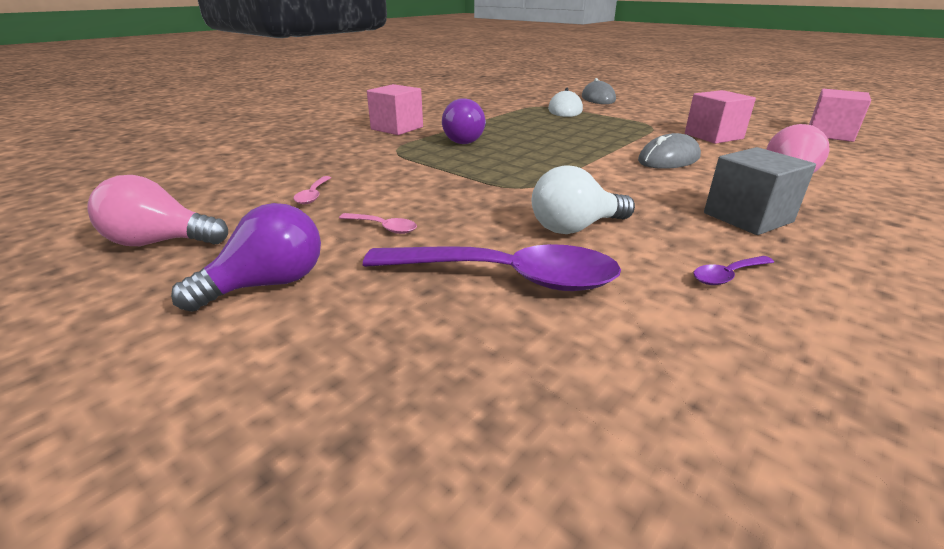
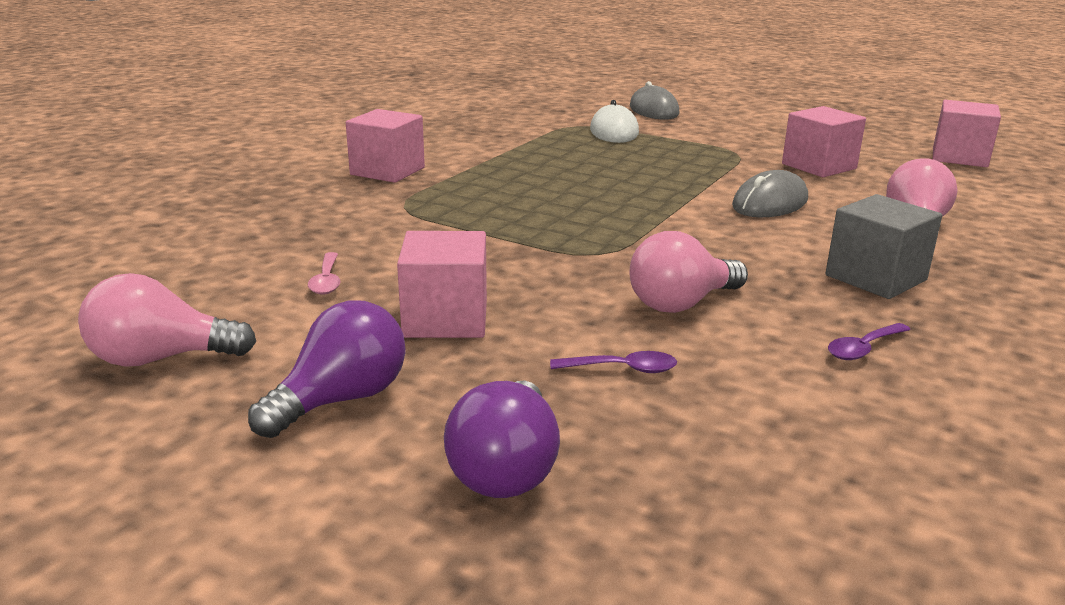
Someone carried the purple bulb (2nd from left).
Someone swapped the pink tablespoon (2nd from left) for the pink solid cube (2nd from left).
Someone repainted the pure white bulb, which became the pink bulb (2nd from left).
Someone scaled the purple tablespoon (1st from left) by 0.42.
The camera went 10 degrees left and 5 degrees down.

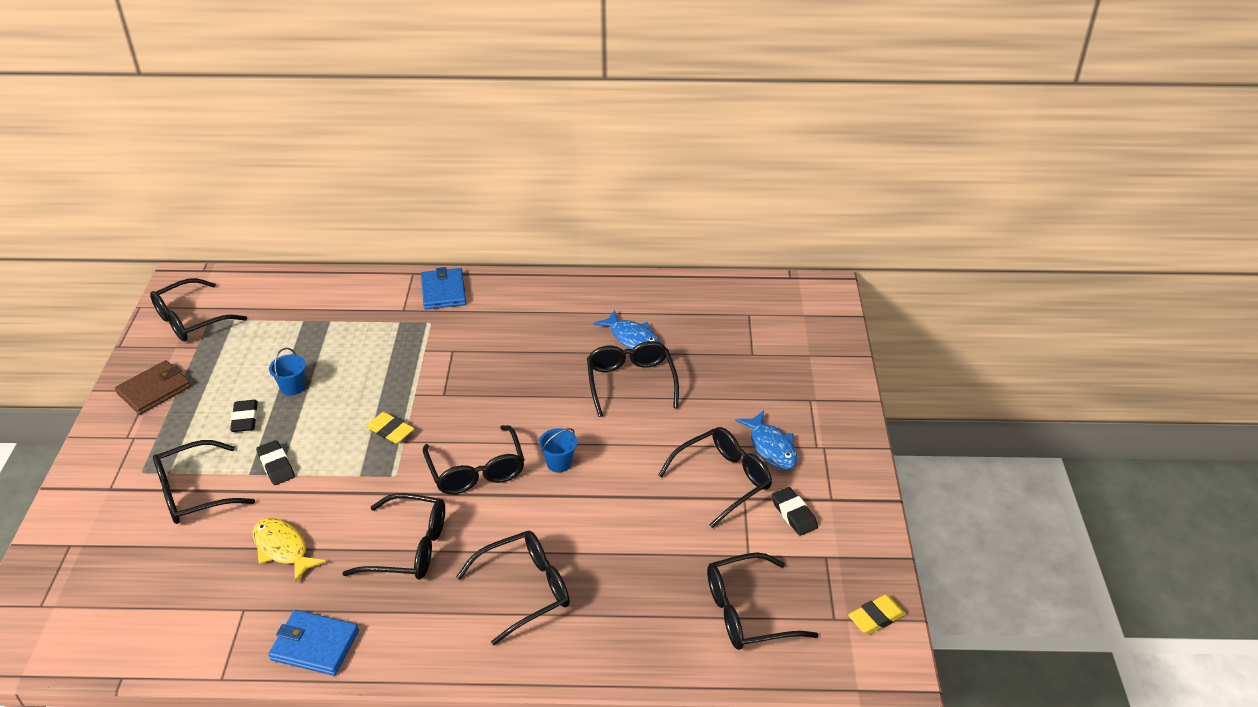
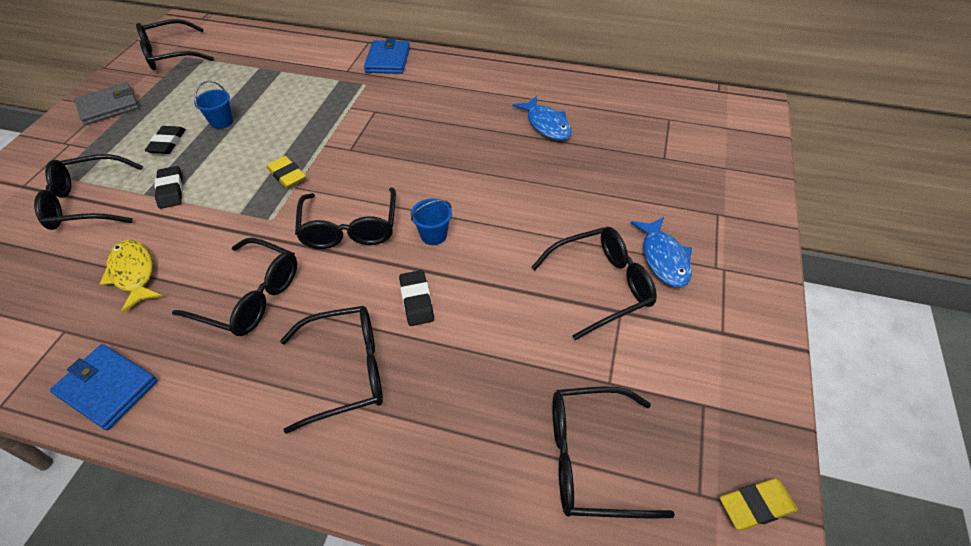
Someone took away the jet-black eyeglasses (6th from left).
Someone carried the jet-black gum eraser (3rd from left).
Someone repainted the dark brown card wallet, which became the gray card wallet.
The camera went 15 degrees right and 10 degrees up.

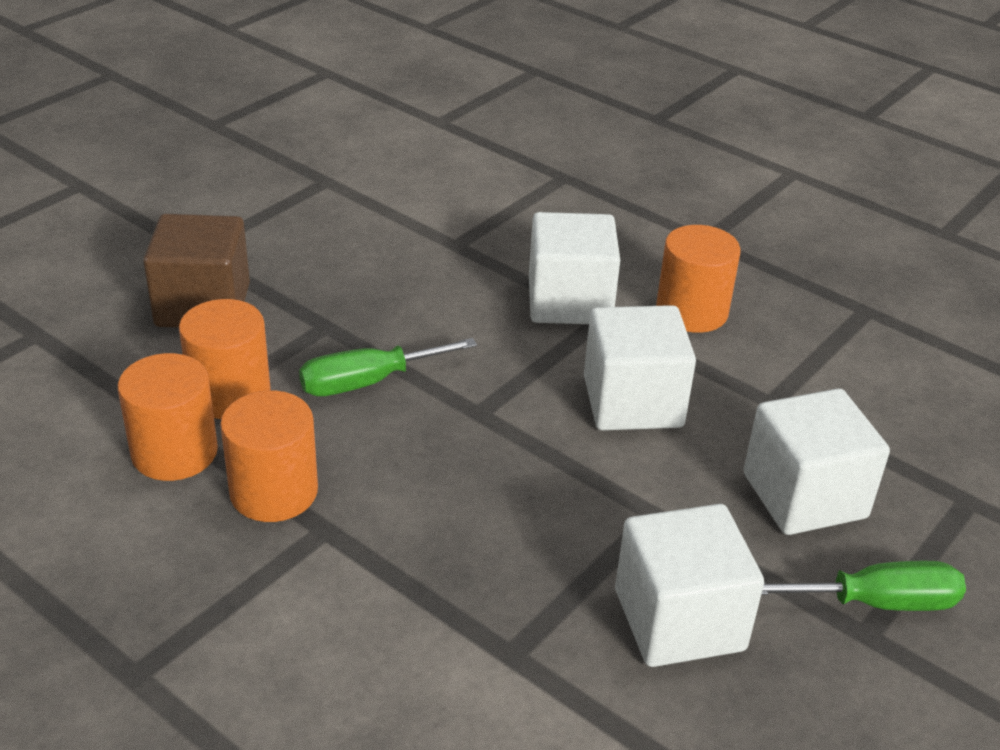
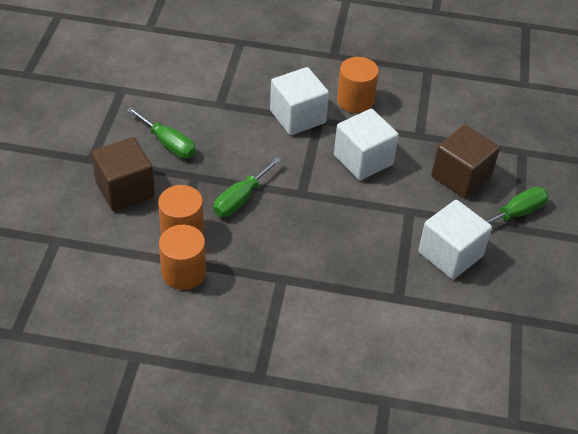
Someone took away the orange solid cylinder (3rd from left).
Someone put down the green flat screwdriver (1st from left).
Someone repainted the pure white solid cube (4th from left), which became the dark brown solid cube (2nd from left).
The camera went 30 degrees left and 10 degrees up.

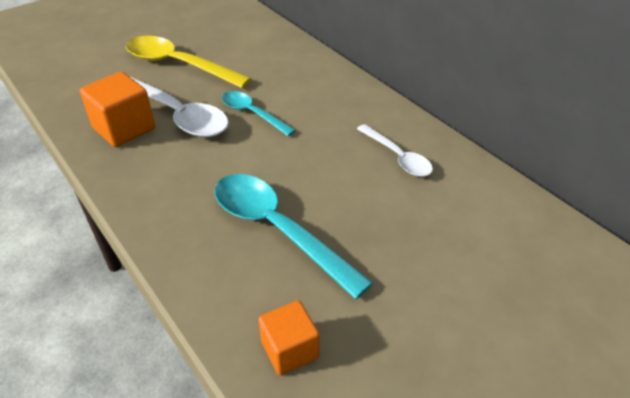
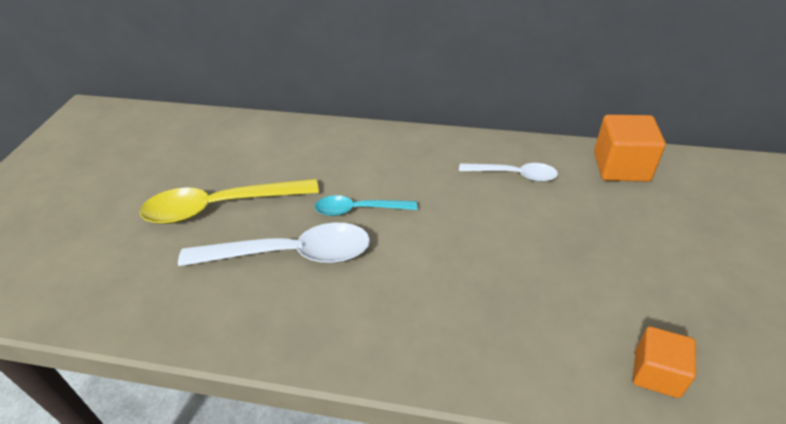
Someone took away the aqua tablespoon (2nd from left).
Someone carried the orange solid cube (1st from left).
The camera went 40 degrees left and 0 degrees up.

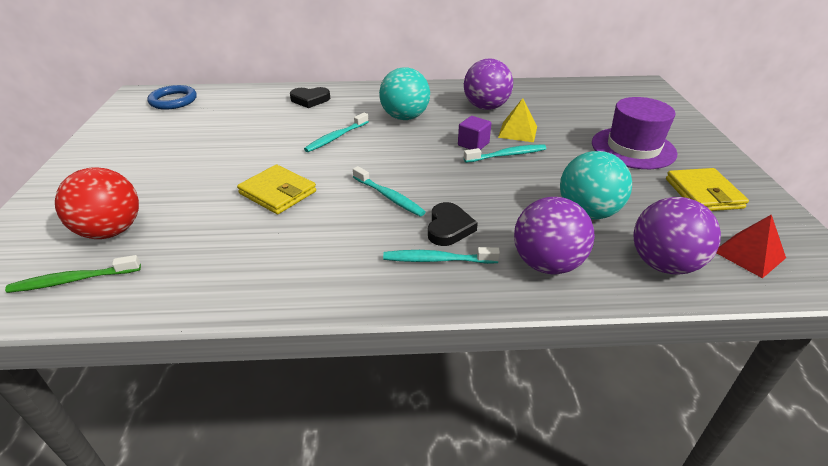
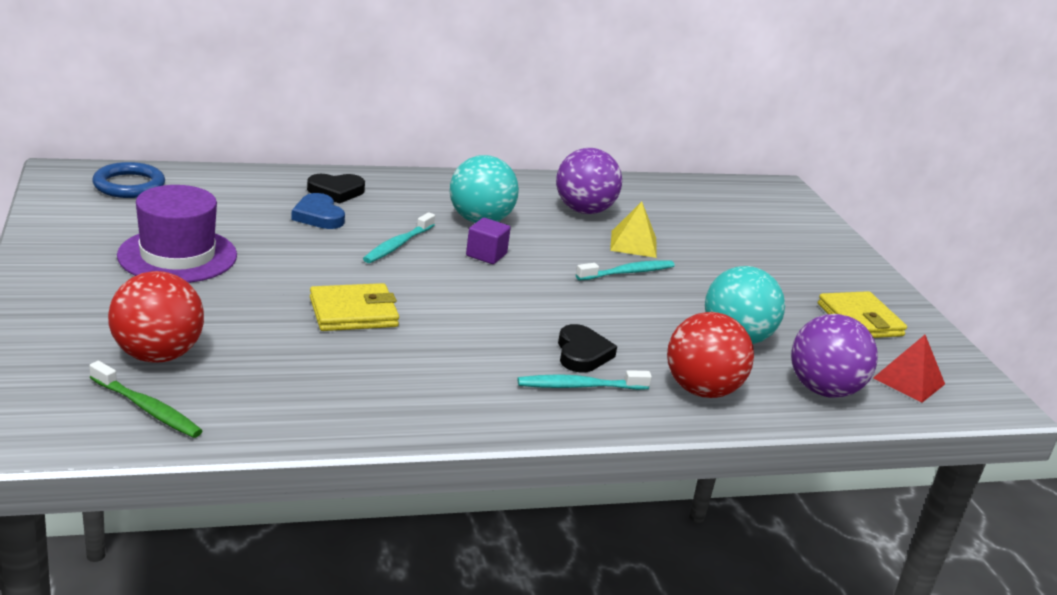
Someone took away the aqua dental brush (2nd from left).
Someone put down the royal blue heart shape.
Someone carried the purple solid cube.
Someone carried the purple top hat.
Someone repainted the purple sphere (2nd from left), which became the red sphere (2nd from left).
Someone rotated the green dental brush by 120 degrees counterclockwise.
Someone rotated the golden card wallet (1st from left) by 45 degrees counterclockwise.
The camera went 15 degrees left and 10 degrees down.

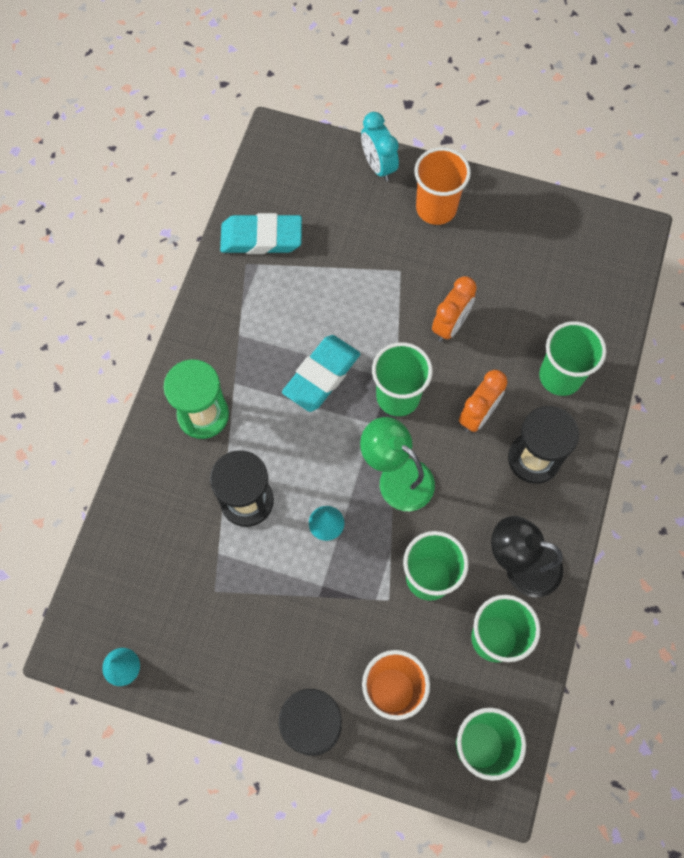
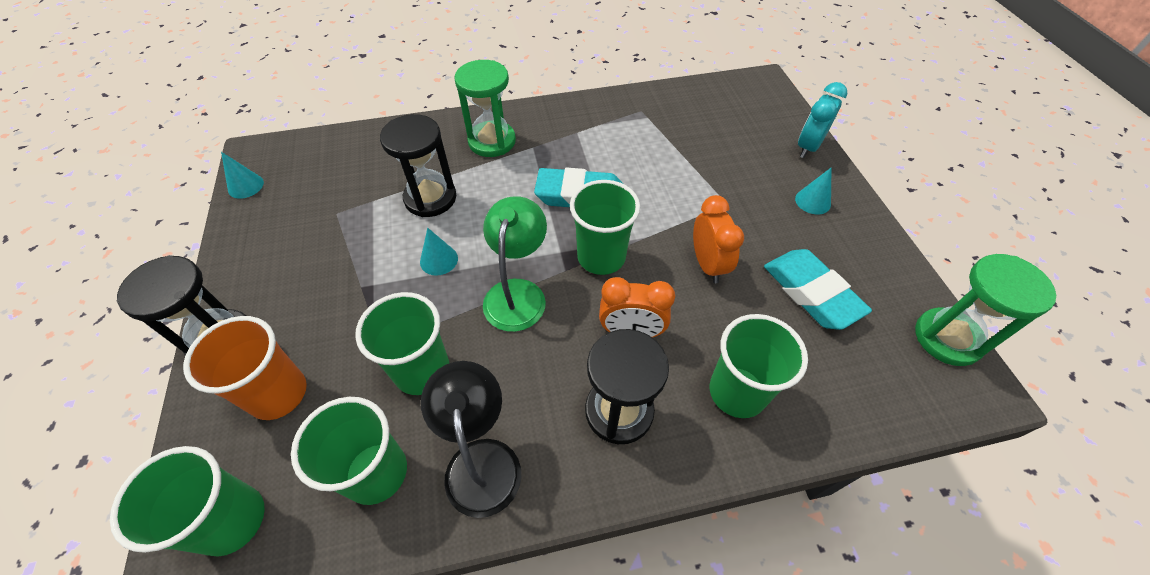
Someone put down the green hourglass (2nd from left).
Someone carried the aqua gum eraser (1st from left in the first image).
Someone swapped the orange cup (2nd from left) for the aqua solid cone (3rd from left).
Someone rotated the orange clock (1st from left in the first image) by 105 degrees counterclockwise.
The camera went 60 degrees right and 15 degrees down.

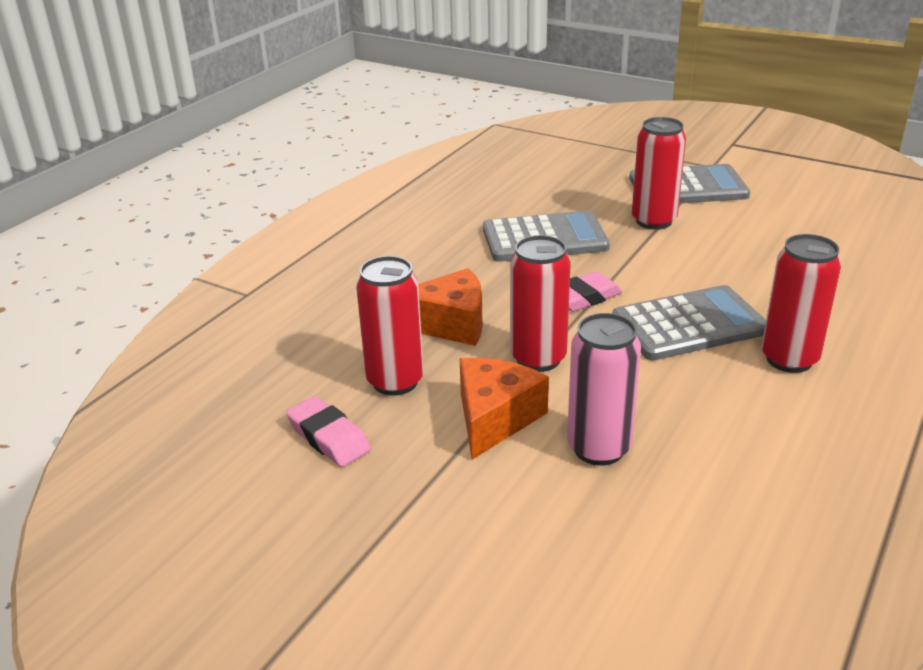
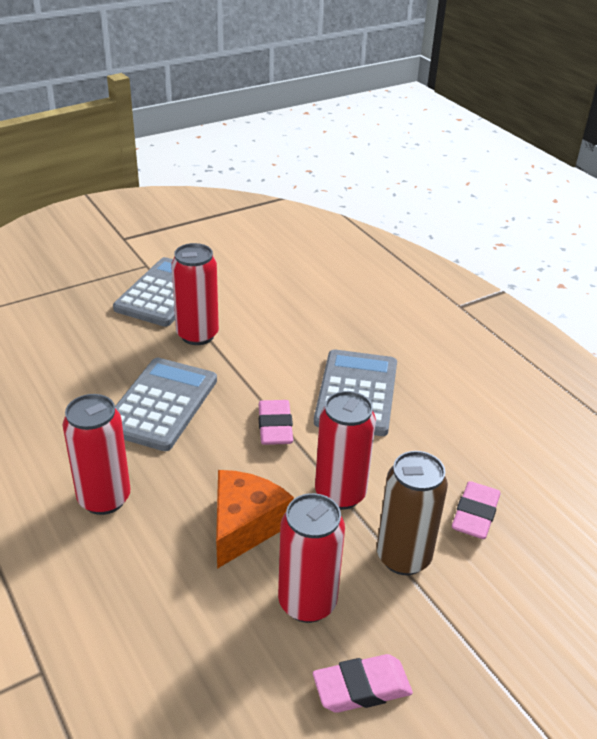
Someone carried the red can (4th from left in the first image).
Someone swapped the orange cheese wedge (2nd from left) for the dark brown can.
Someone swapped the pink can for the pink gum eraser (3rd from left).
The camera went 65 degrees left and 5 degrees up.

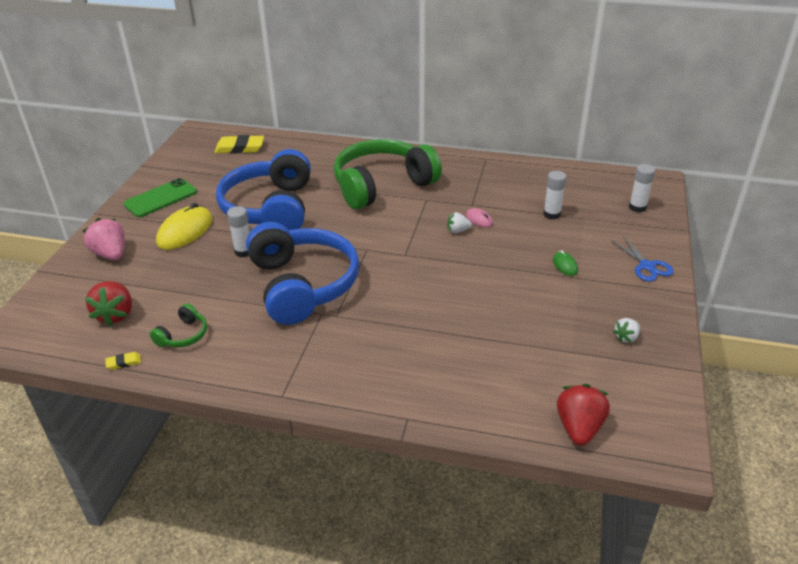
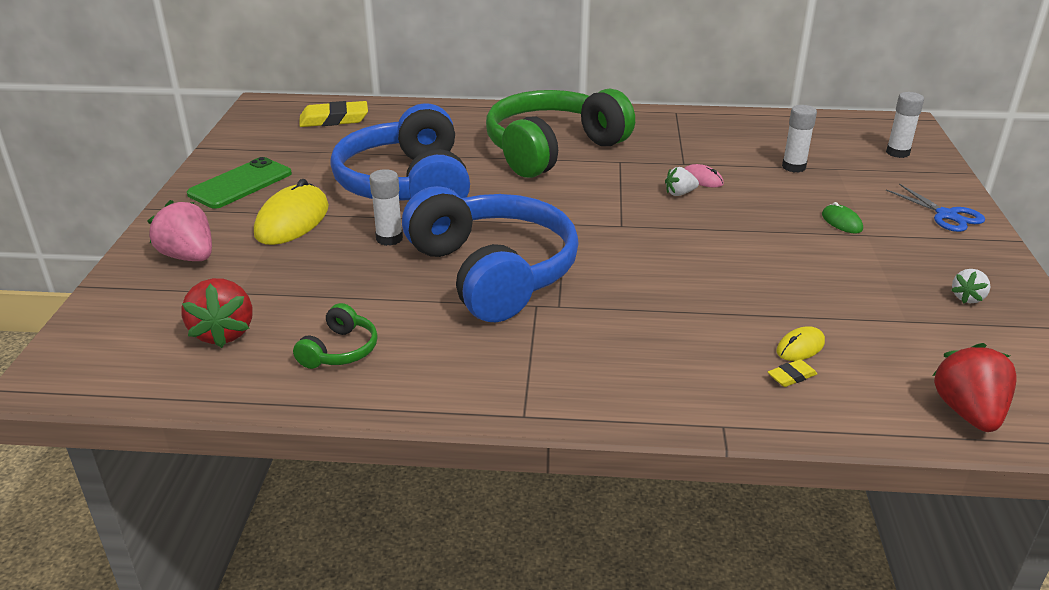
Someone put down the golden computer mouse (2nd from left).
Someone carried the golden gum eraser (1st from left in the first image).
The camera went 10 degrees left and 5 degrees down.

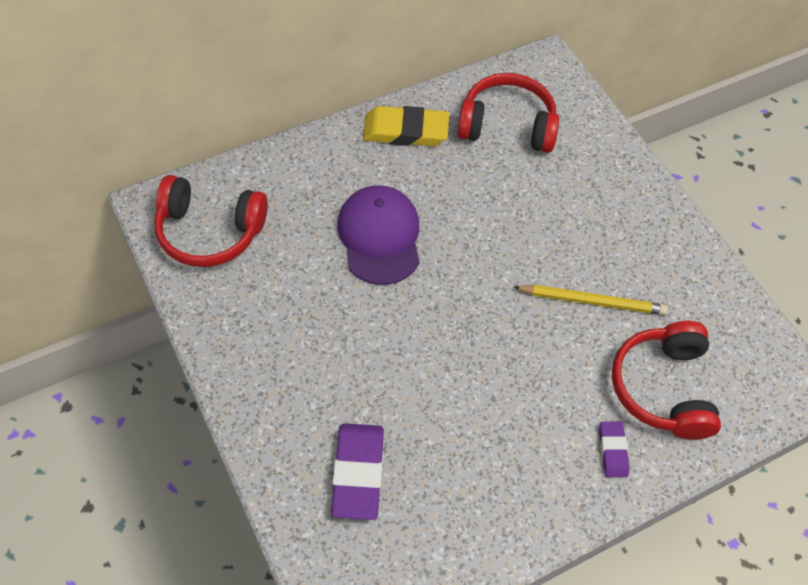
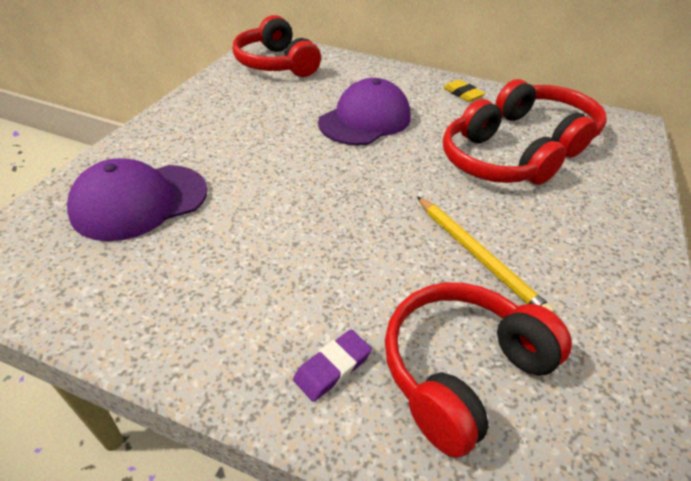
Someone put down the red headset (3rd from left).
Someone swapped the purple gum eraser (1st from left) for the purple peaked cap (1st from left).
Someone scaled the golden gum eraser by 0.55.
The camera went 50 degrees right and 15 degrees down.

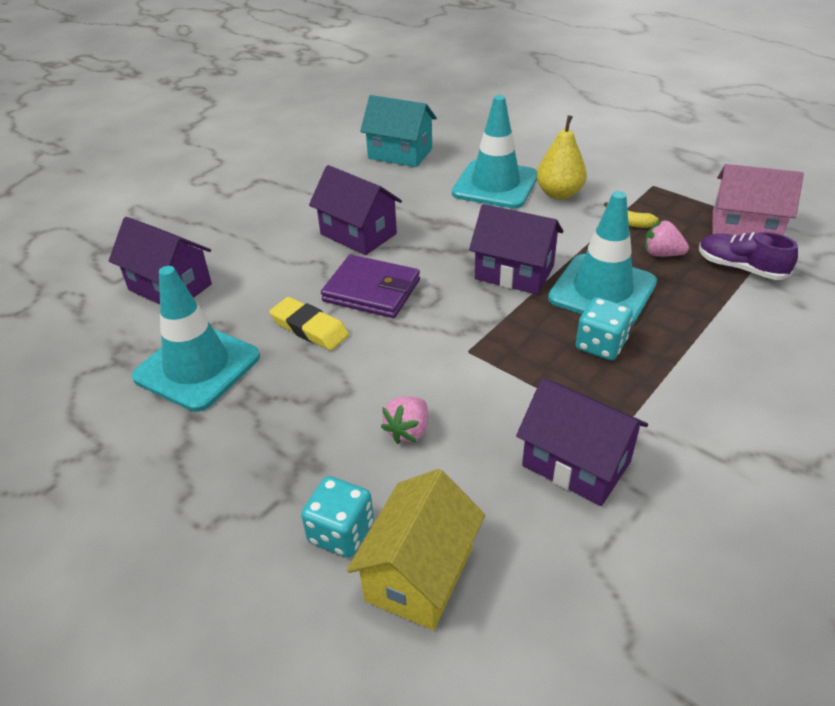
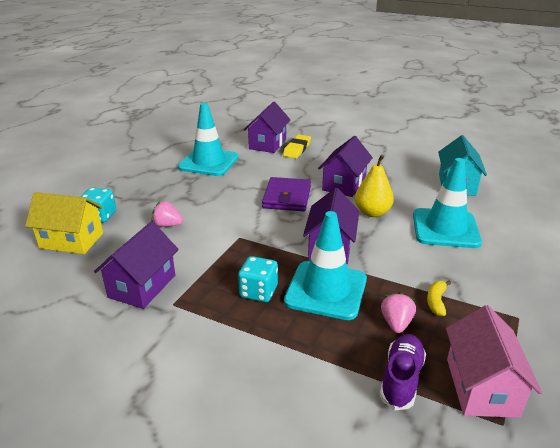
Someone carried the golden gum eraser.
Someone carried the golden pear fruit.
The camera went 75 degrees right and 10 degrees down.

